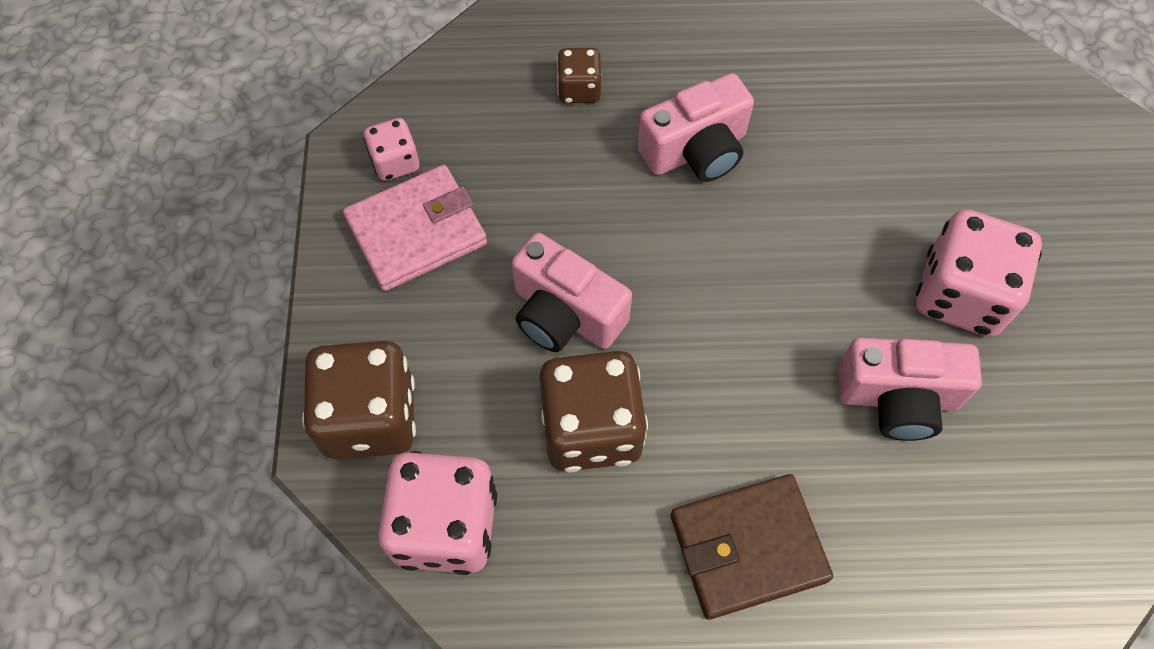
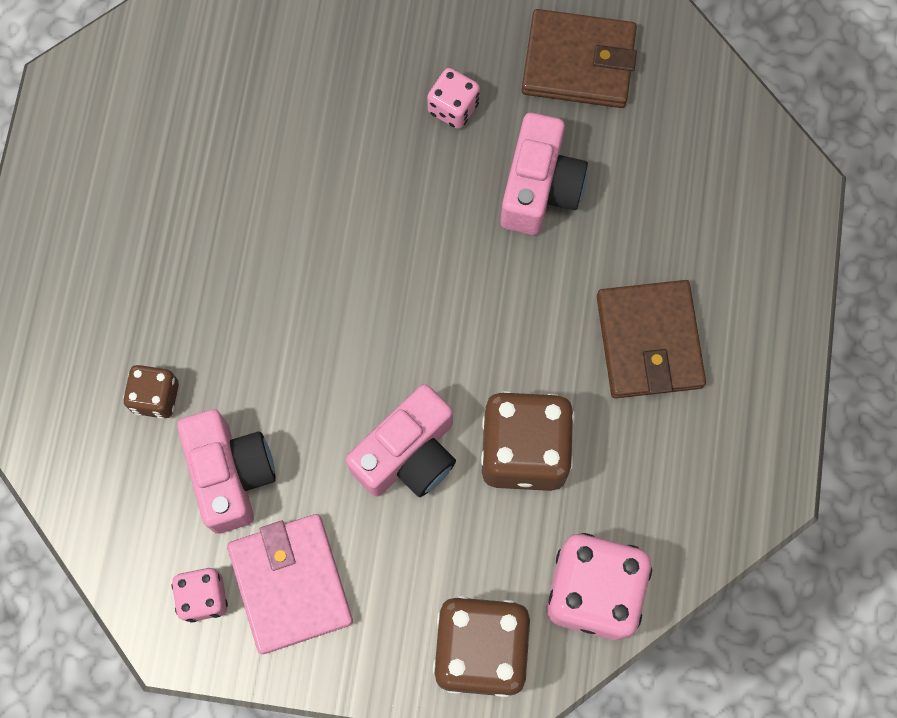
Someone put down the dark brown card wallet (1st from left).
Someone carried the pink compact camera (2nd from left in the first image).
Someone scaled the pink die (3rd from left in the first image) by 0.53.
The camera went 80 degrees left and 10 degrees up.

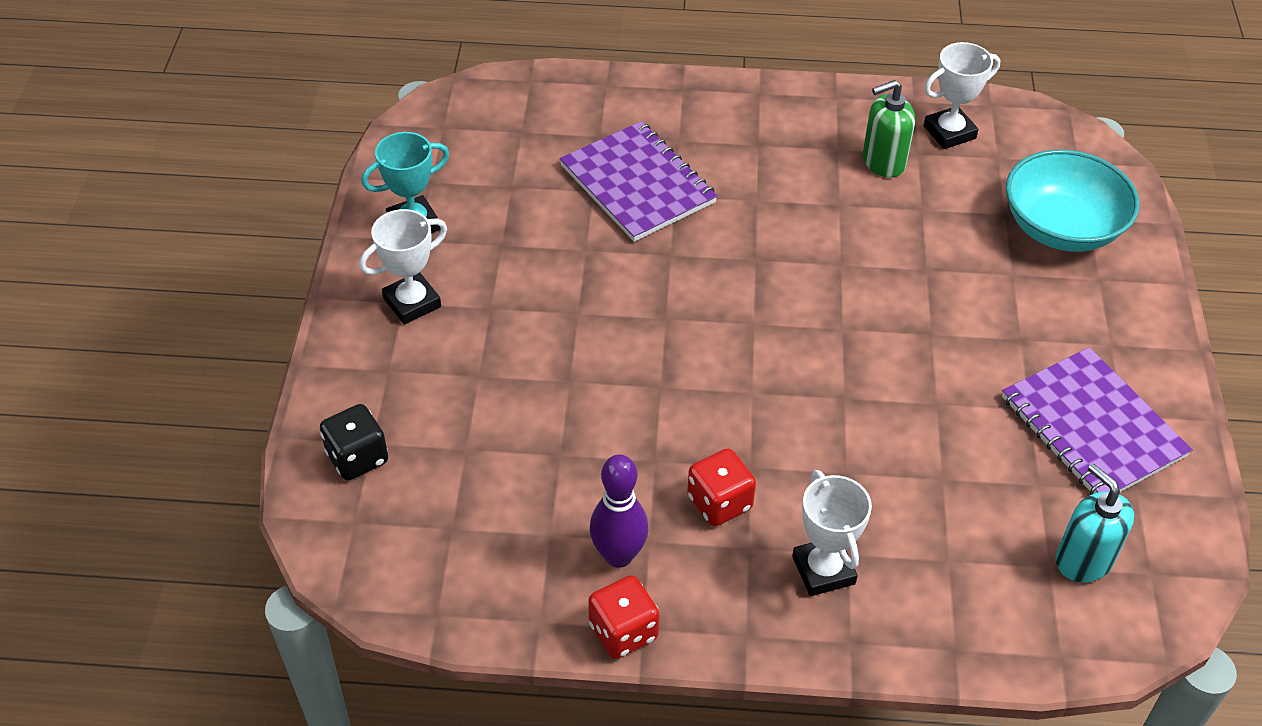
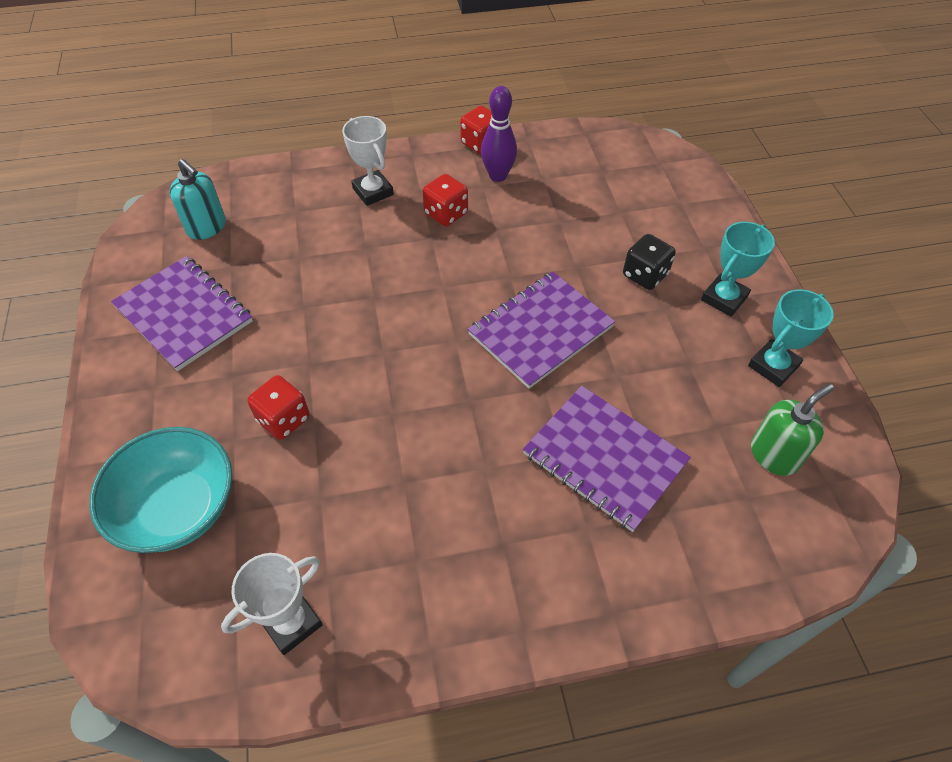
Someone put down the red die (1st from left).
Someone put down the purple exercise book (2nd from left).
Someone carried the jet-black die.
Someone carried the green soap dispenser.
Someone repainted the pure white trophy (1st from left), which became the aqua trophy (1st from left).
The camera went 165 degrees right and 5 degrees up.

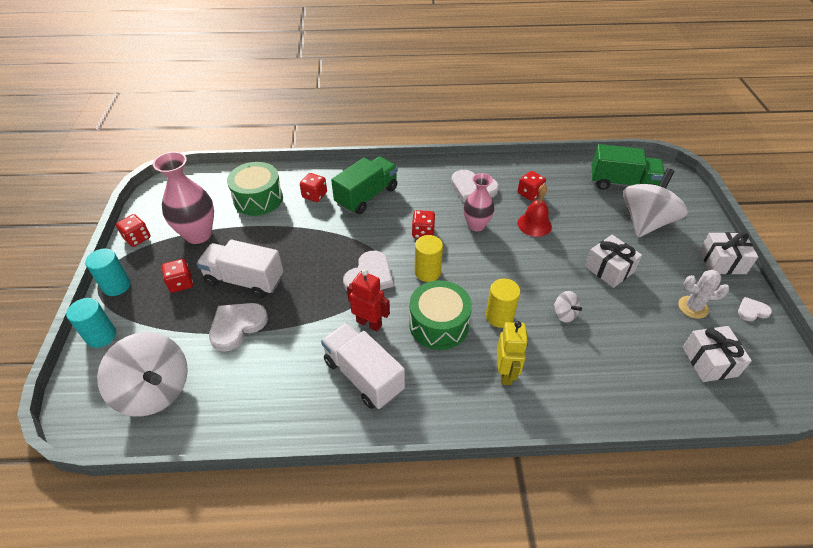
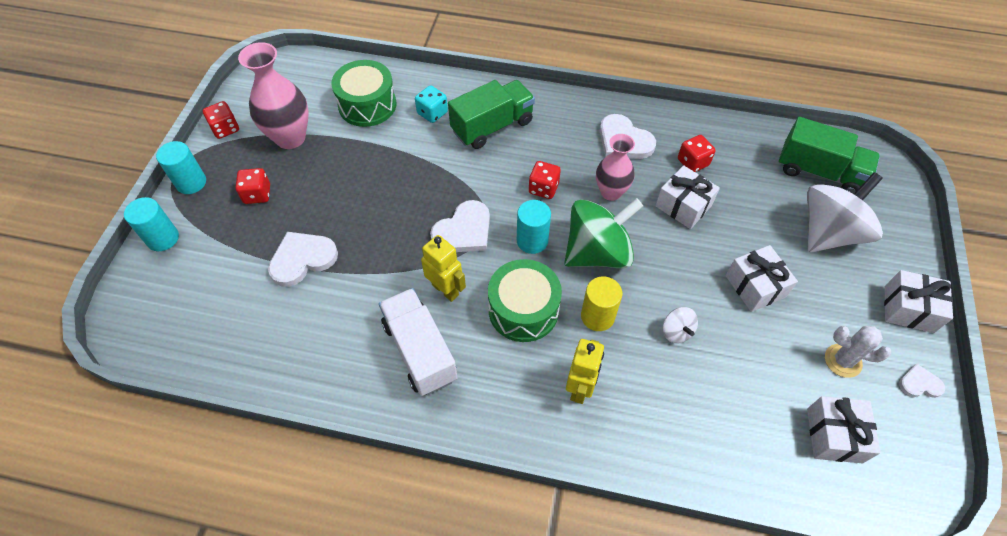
Someone took away the pure white whirligig (1st from left).
Someone took away the pure white lorry (1st from left).
Someone put down the green whirligig.
Someone swapped the red hand bell for the pure white gift (1st from left).
Someone repainted the red die (3rd from left), which became the aqua die.
Someone repainted the red toy robot, which became the golden toy robot (1st from left).
Someone repainted the golden solid cylinder (1st from left), which became the aqua solid cylinder (3rd from left).
The camera went 15 degrees right and 10 degrees up.

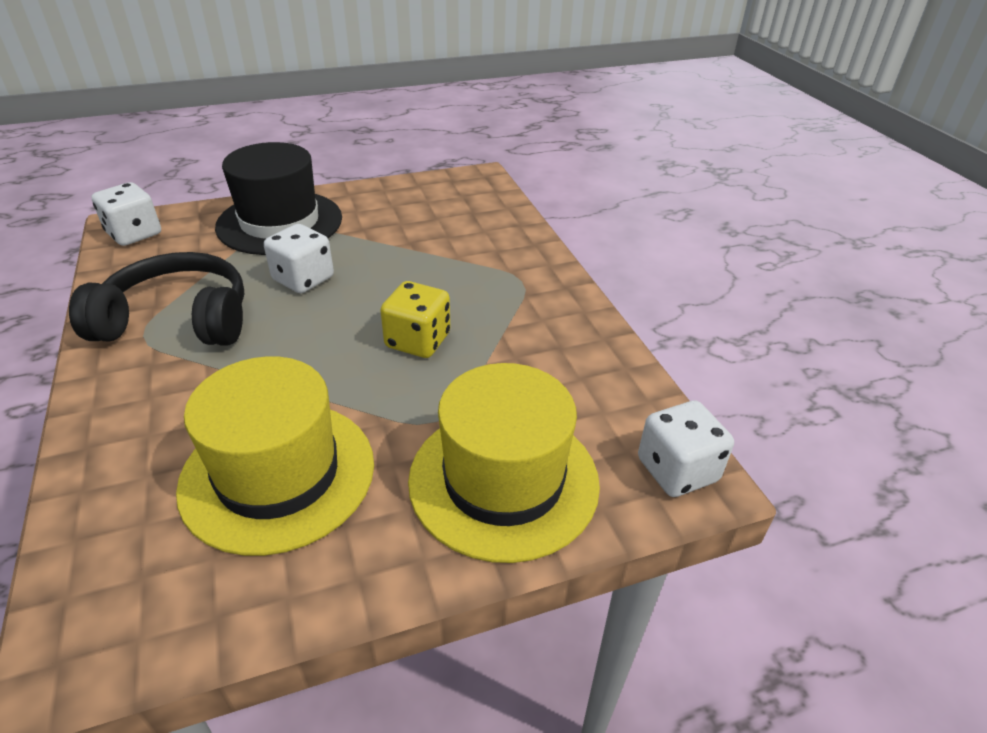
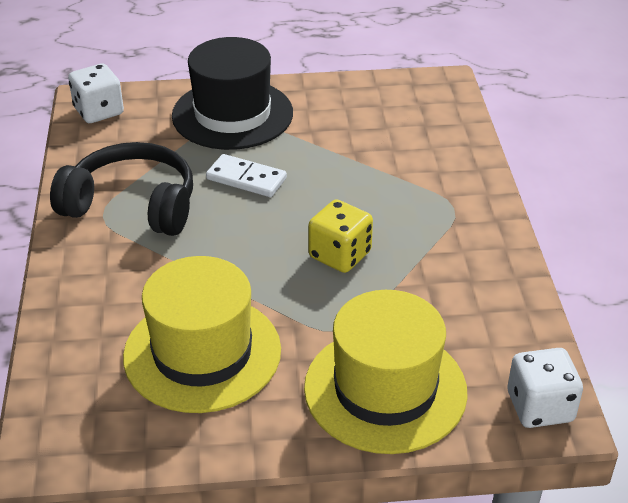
Someone swapped the pure white die (2nd from left) for the pure white domino tile.
The camera went 15 degrees right and 0 degrees up.

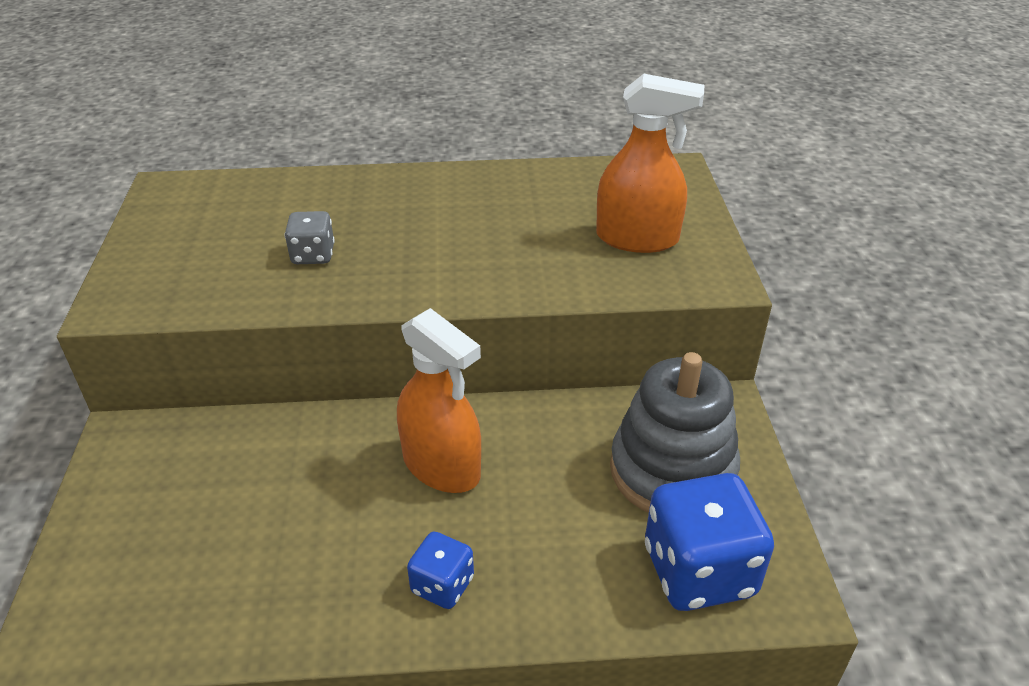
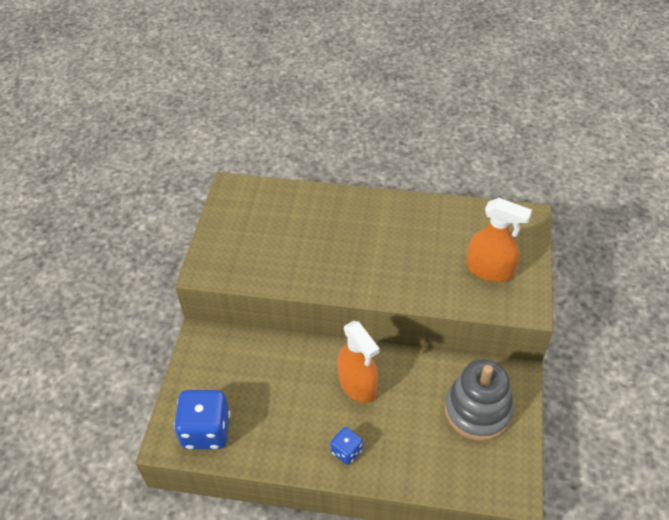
Someone took away the gray die.
Someone carried the royal blue die (2nd from left in the first image).
The camera went 15 degrees right and 10 degrees up.

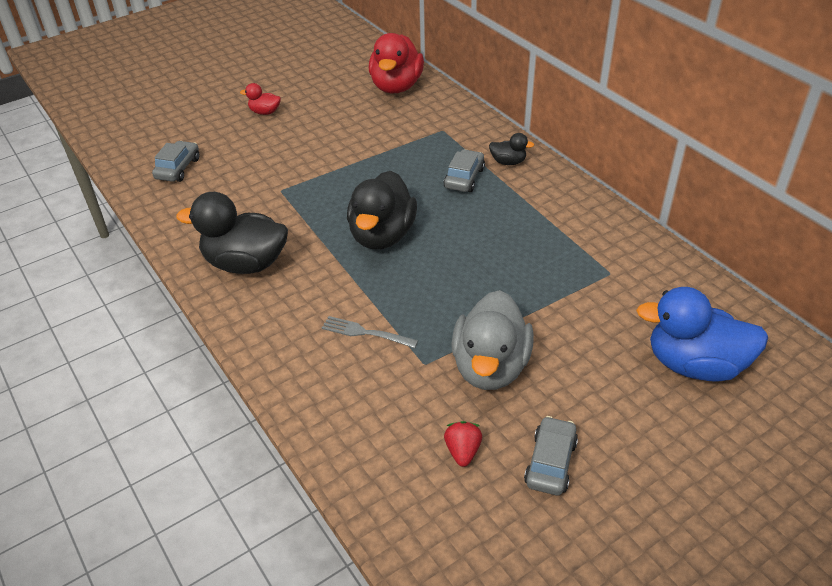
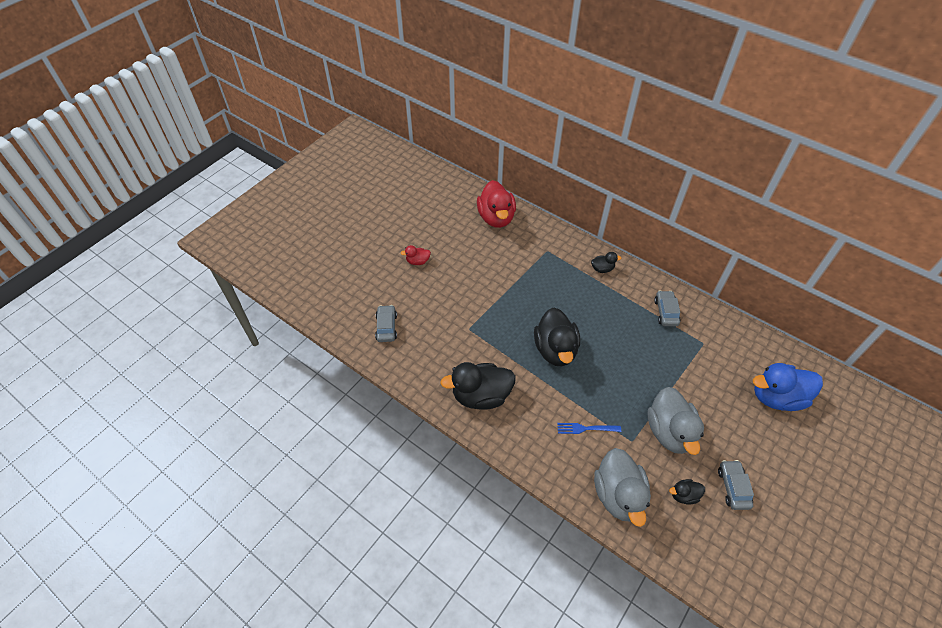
Someone put down the gray rubber duck (1st from left).
Someone carried the gray car (2nd from left).
Someone swapped the red strawberry for the jet-black rubber duck (4th from left).
Someone repainted the gray table fork, which became the royal blue table fork.
The camera went 20 degrees left and 10 degrees up.

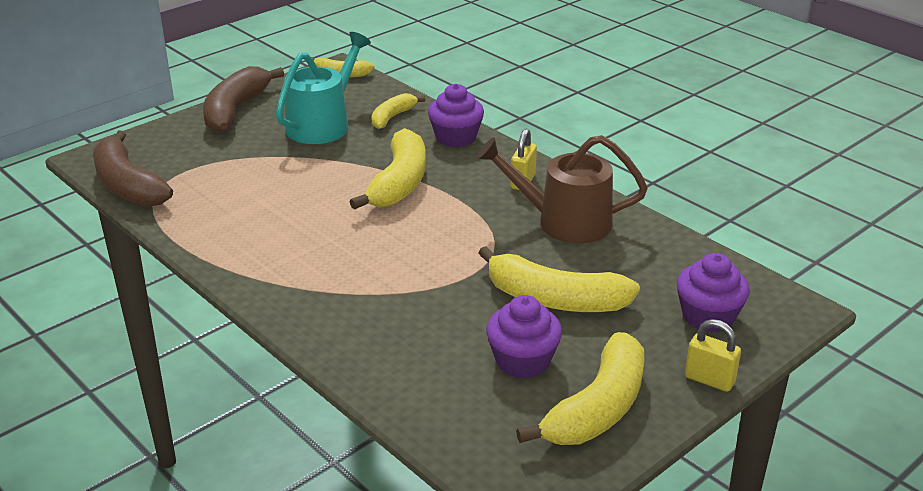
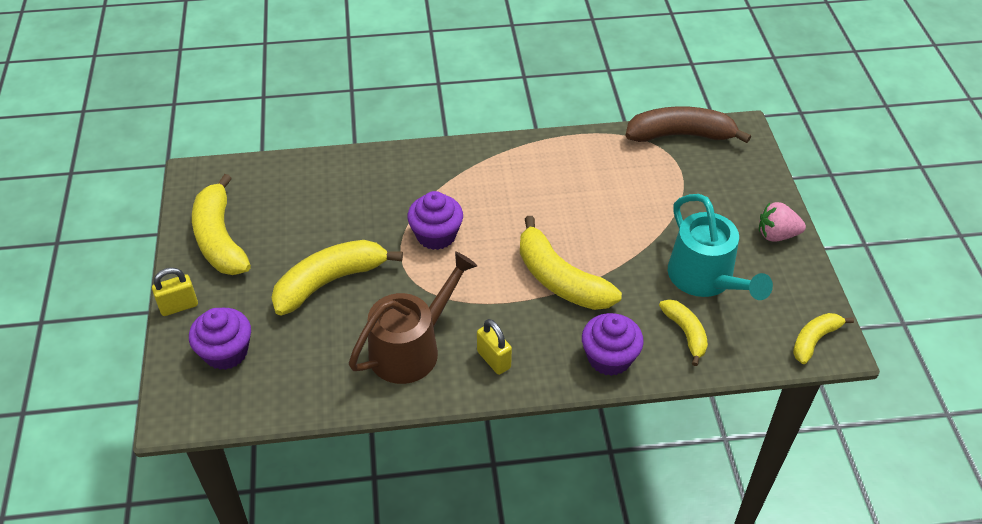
Someone carried the purple muffin (2nd from left).
Someone swapped the dark brown banana (2nd from left) for the pink strawberry.
The camera went 125 degrees right and 15 degrees up.

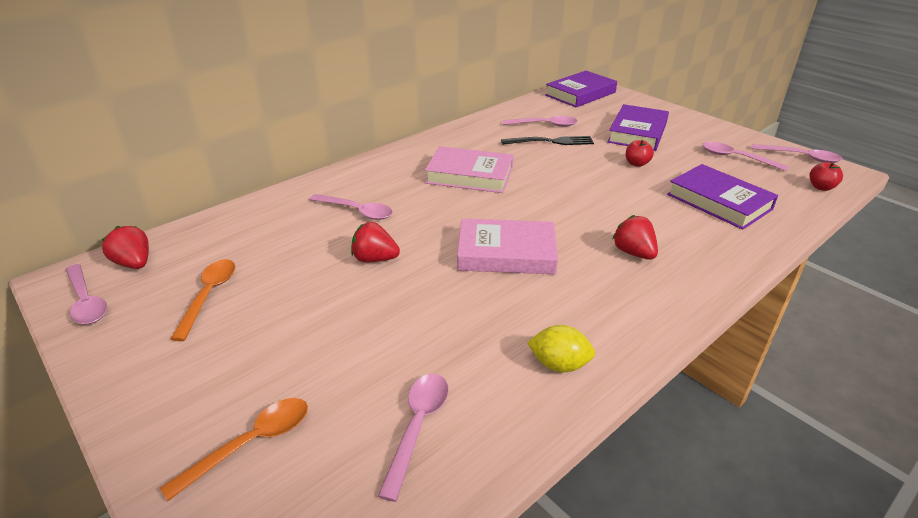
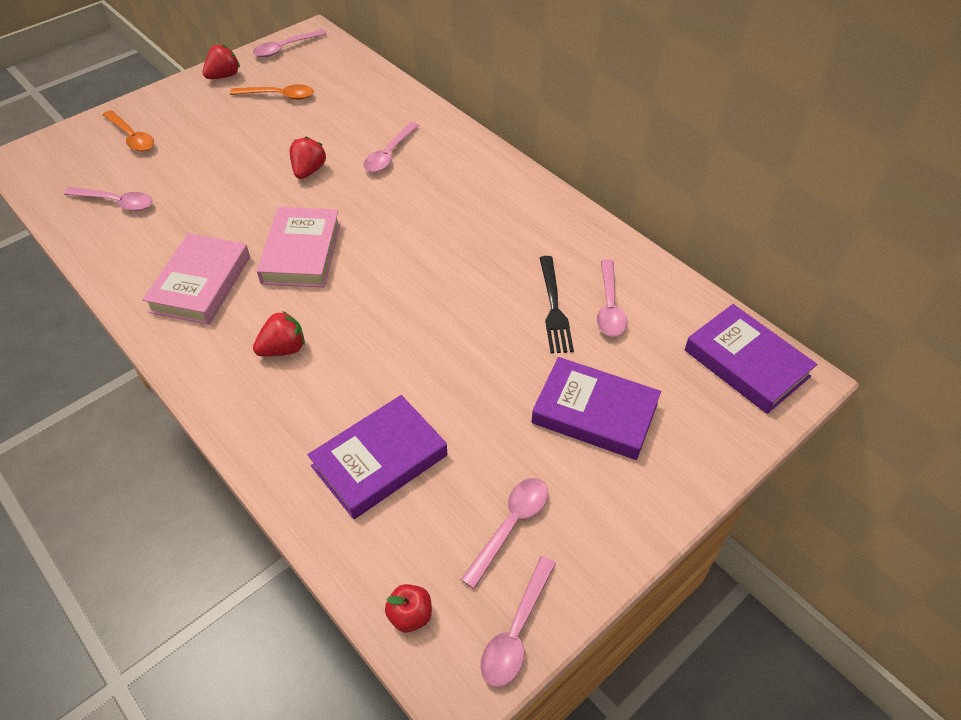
Someone took away the golden toy lemon.
Someone took away the red apple (1st from left).
Someone carried the red strawberry (1st from left).
Someone carried the pink book (1st from left).
The camera went 90 degrees right and 15 degrees up.

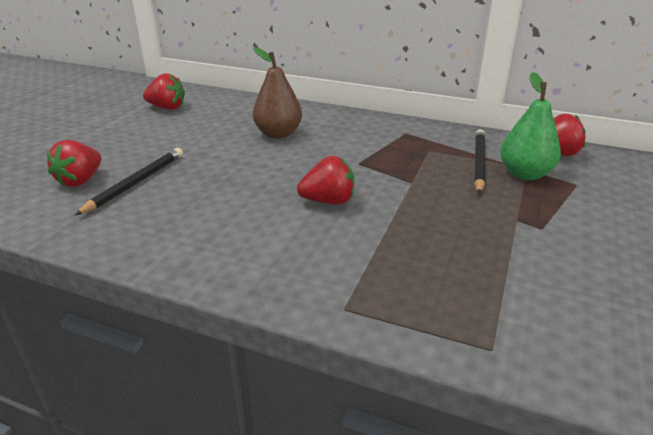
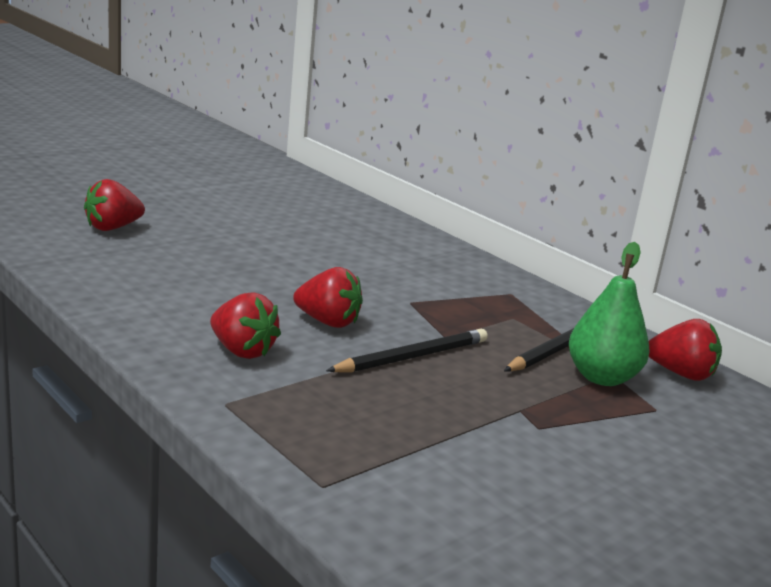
Someone took away the dark brown pear fruit.
Someone carried the jet-black lead pencil (1st from left).
Someone carried the red strawberry (2nd from left).
The camera went 25 degrees right and 10 degrees down.

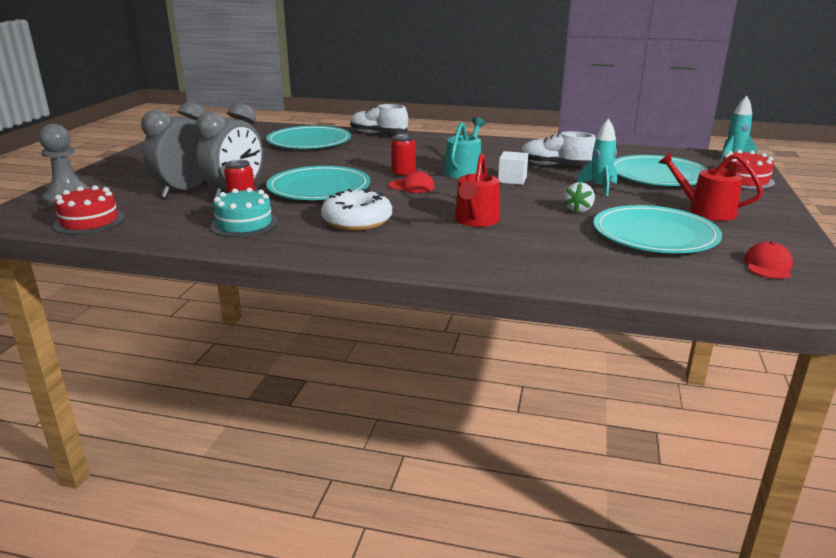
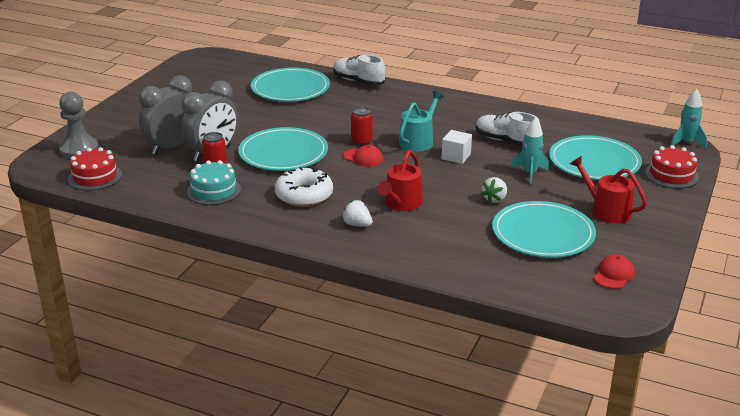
Someone put down the pure white strawberry (1st from left).
The camera went 10 degrees right and 5 degrees up.

